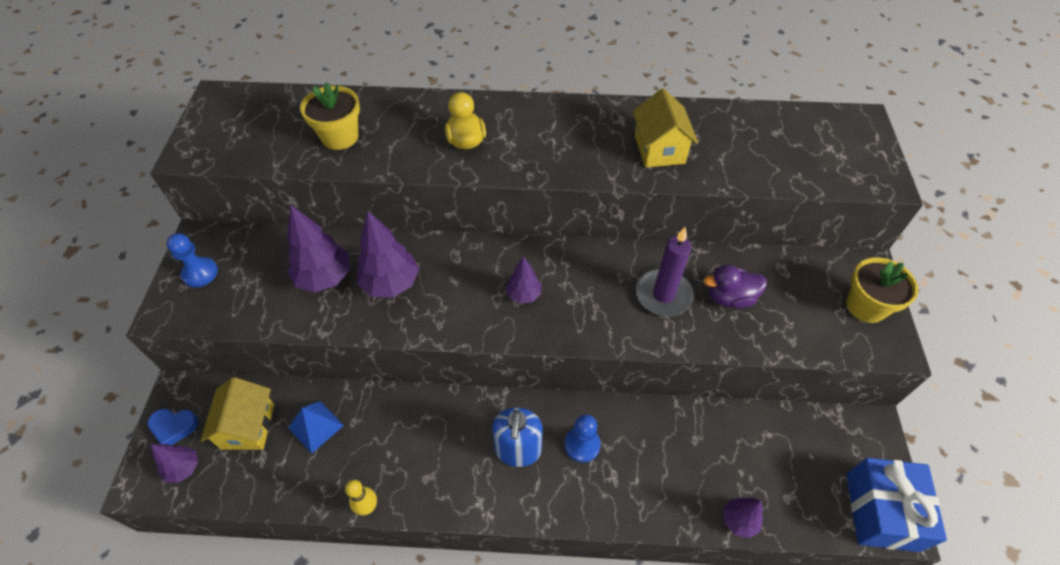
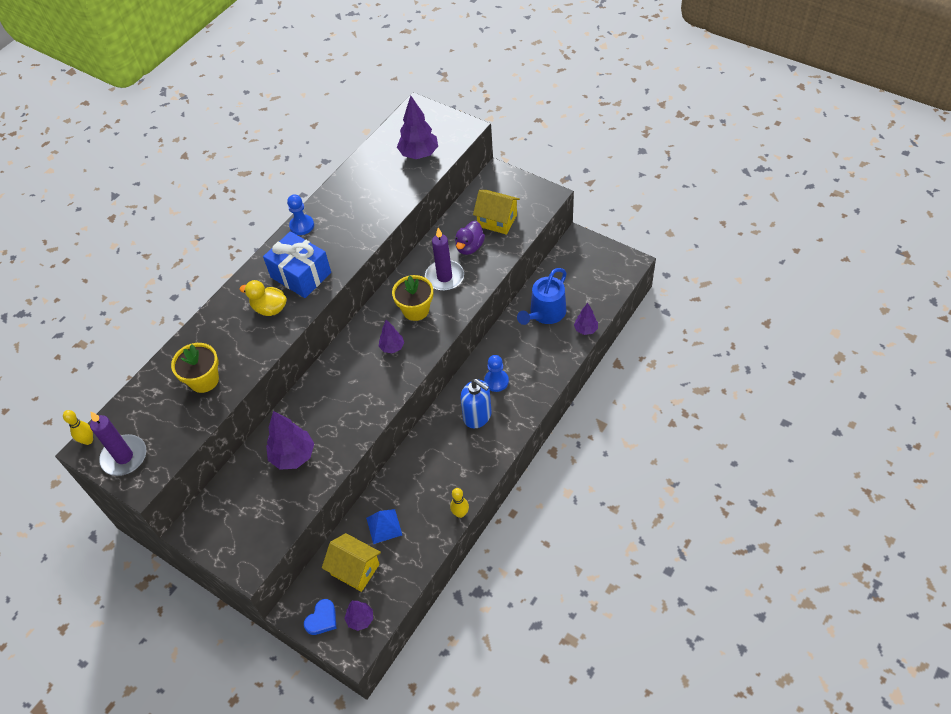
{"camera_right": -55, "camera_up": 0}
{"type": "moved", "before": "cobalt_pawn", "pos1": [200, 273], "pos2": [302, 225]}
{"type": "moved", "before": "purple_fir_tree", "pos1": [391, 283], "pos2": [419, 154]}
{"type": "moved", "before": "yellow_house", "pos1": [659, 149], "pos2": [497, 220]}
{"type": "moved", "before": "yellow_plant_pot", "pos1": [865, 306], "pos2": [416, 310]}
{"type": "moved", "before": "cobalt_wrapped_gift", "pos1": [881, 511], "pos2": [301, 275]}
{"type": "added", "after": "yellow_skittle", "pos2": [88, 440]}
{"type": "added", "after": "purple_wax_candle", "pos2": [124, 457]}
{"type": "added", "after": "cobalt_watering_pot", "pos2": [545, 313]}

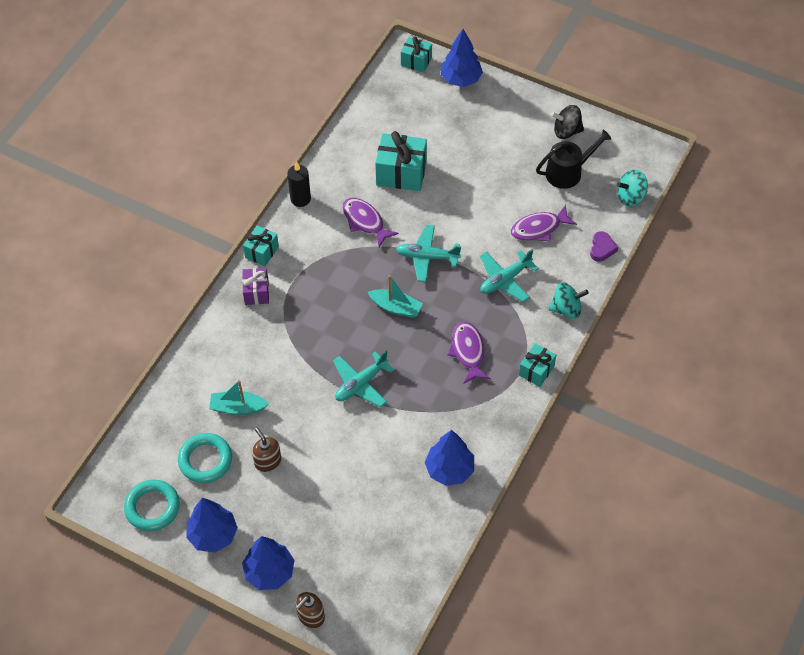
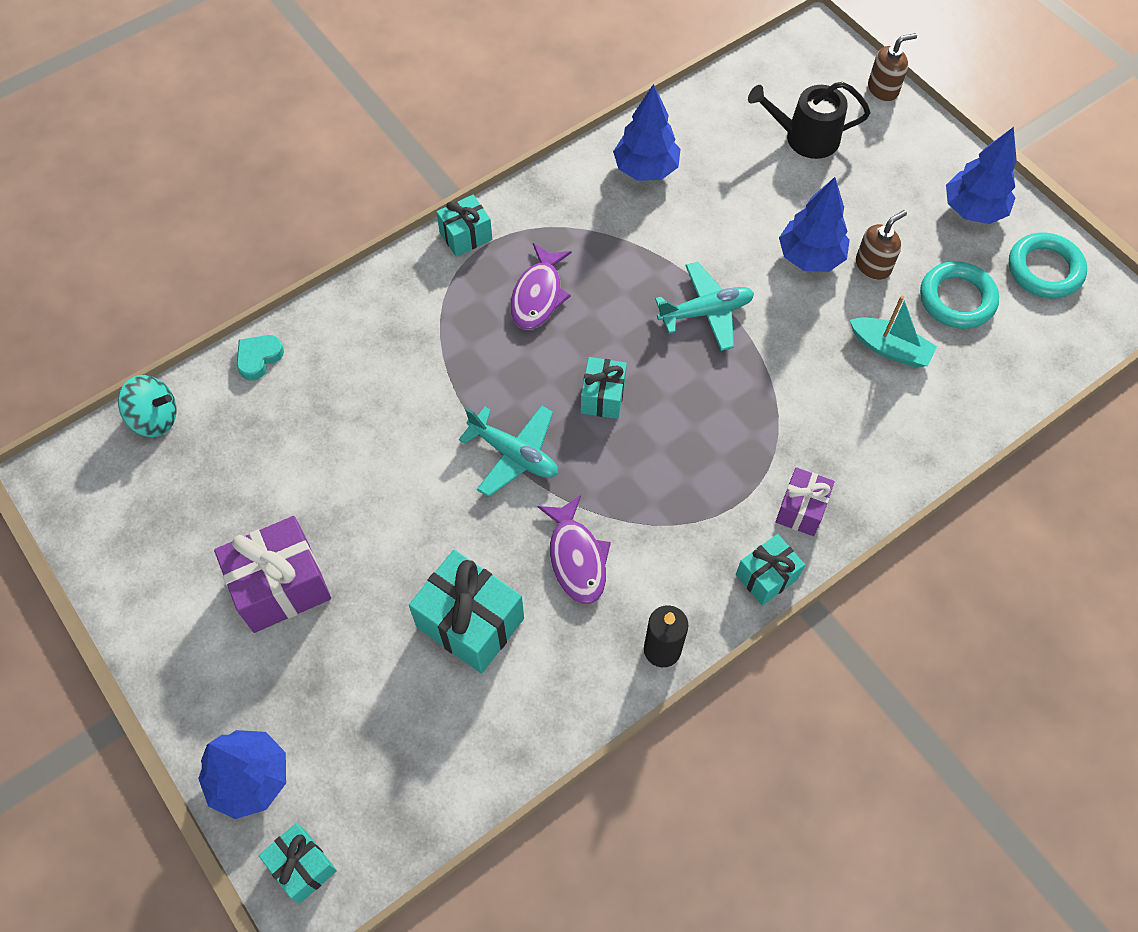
{"camera_right": -155, "camera_up": 5}
{"type": "moved", "before": "cobalt_fir_tree", "pos1": [269, 572], "pos2": [810, 257]}
{"type": "turned", "before": "russet_soap_pump", "pos1": [267, 461], "pos2": [873, 266], "turn": -120}
{"type": "replaced", "before": "aqua_boat", "after": "aqua_wrapped_gift", "pos1": [396, 307], "pos2": [602, 397]}
{"type": "removed", "before": "aqua_aeroplane", "pos1": [505, 280]}
{"type": "removed", "before": "purple_fish_figure", "pos1": [539, 228]}
{"type": "moved", "before": "black_watering_pot", "pos1": [568, 172], "pos2": [805, 138]}
{"type": "removed", "before": "aqua_whirligig", "pos1": [566, 309]}
{"type": "removed", "before": "black_whirligig", "pos1": [566, 131]}
{"type": "recoloured", "before": "purple_heart", "after": "aqua_heart", "pos1": [602, 248], "pos2": [259, 358]}
{"type": "added", "after": "purple_wrapped_gift", "pos2": [281, 586]}

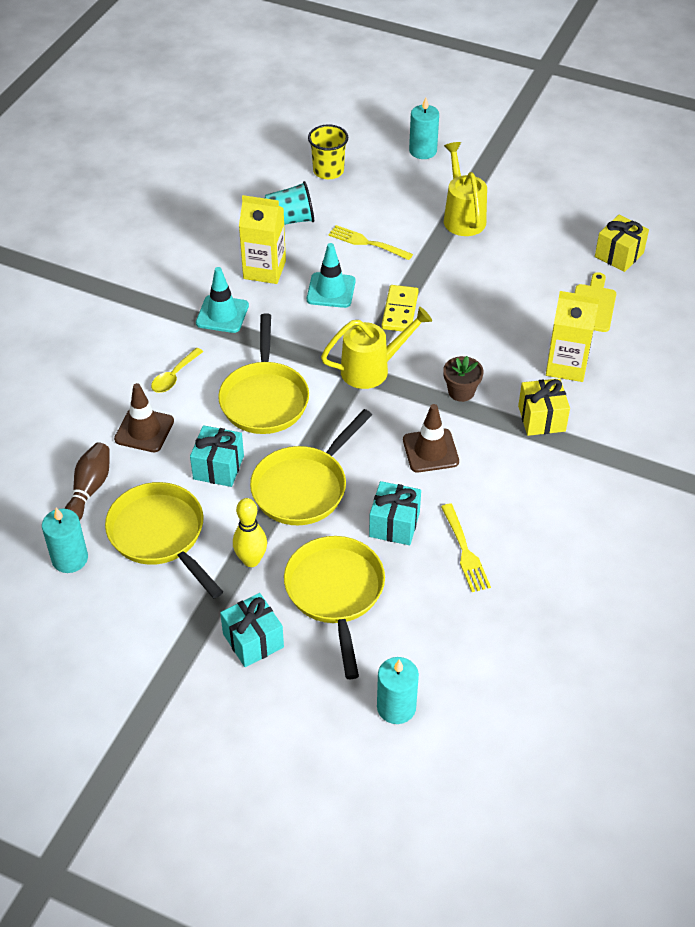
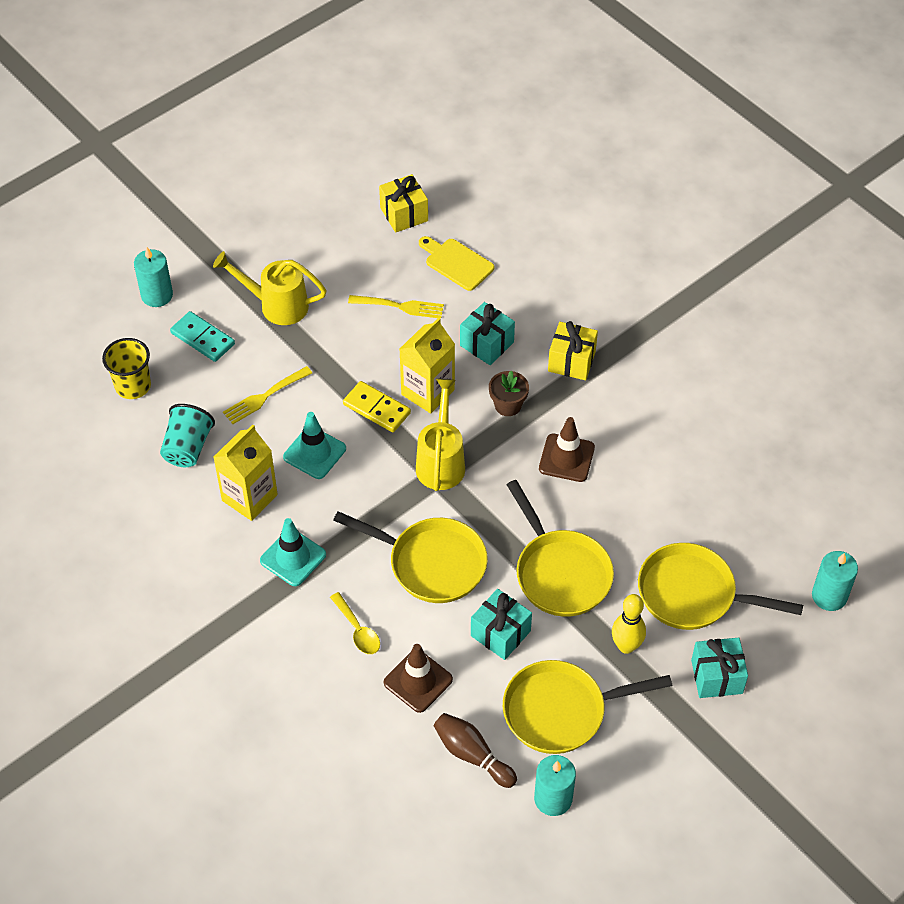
{"camera_right": -65, "camera_up": 5}
{"type": "moved", "before": "aqua_wrapped_gift", "pos1": [394, 524], "pos2": [486, 344]}
{"type": "moved", "before": "yellow_dinner_fork", "pos1": [465, 551], "pos2": [400, 306]}
{"type": "moved", "before": "yellow_milk_carton", "pos1": [566, 366], "pos2": [427, 392]}
{"type": "added", "after": "aqua_domino_tile", "pos2": [202, 338]}

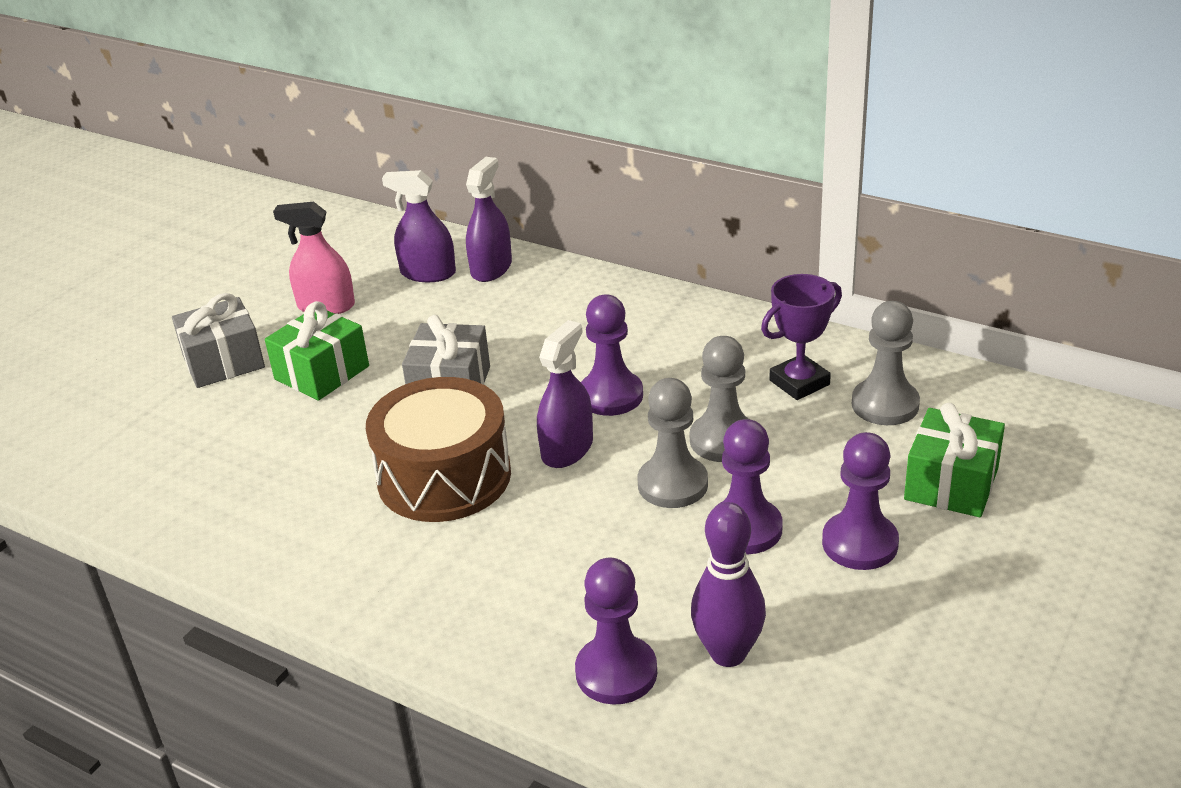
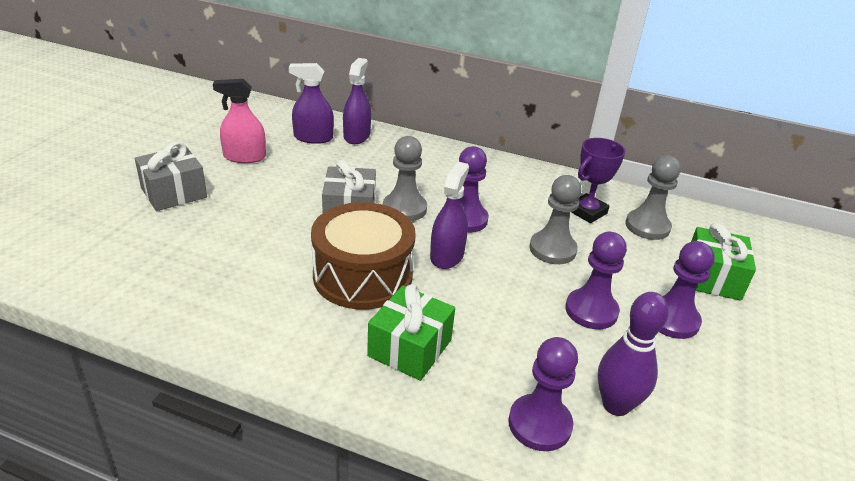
{"camera_right": -15, "camera_up": 0}
{"type": "moved", "before": "green_wrapped_gift", "pos1": [322, 373], "pos2": [410, 348]}
{"type": "moved", "before": "ash-grey_pawn", "pos1": [672, 484], "pos2": [404, 208]}

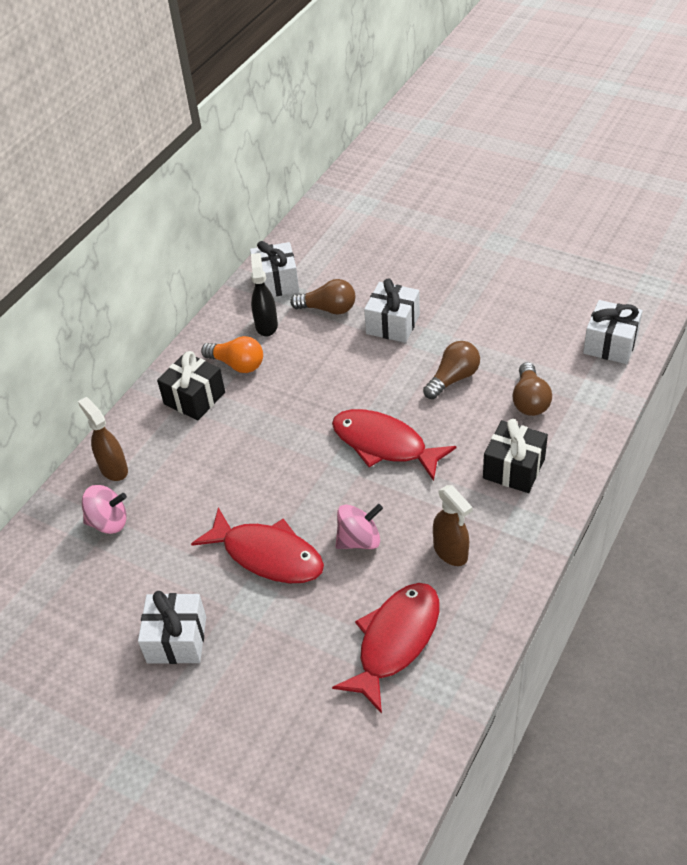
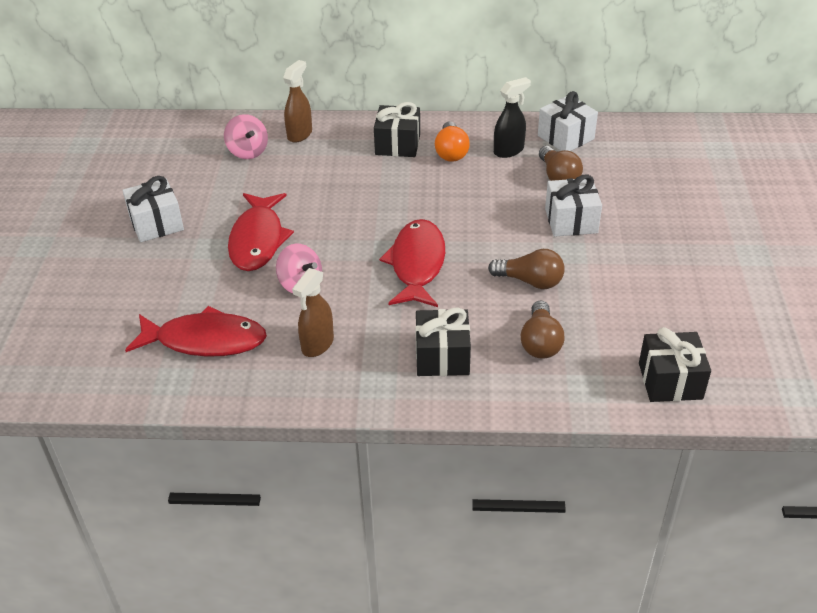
{"camera_right": 60, "camera_up": -5}
{"type": "turned", "before": "russet_light_bulb", "pos1": [529, 400], "pos2": [540, 342], "turn": -60}
{"type": "recoloured", "before": "pure_white_wrapped_gift", "after": "black_wrapped_gift", "pos1": [610, 344], "pos2": [670, 381]}

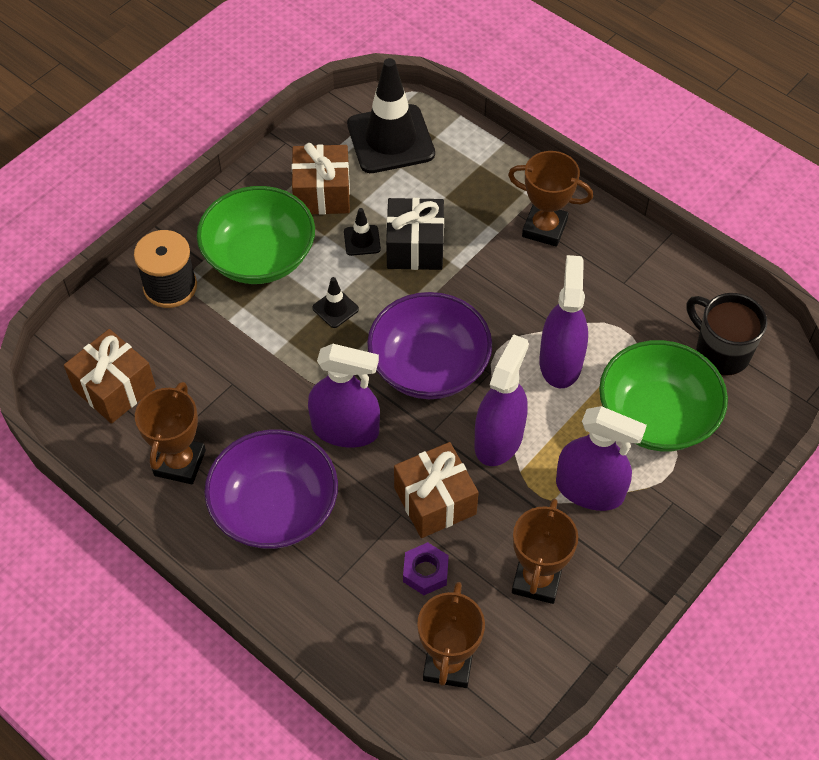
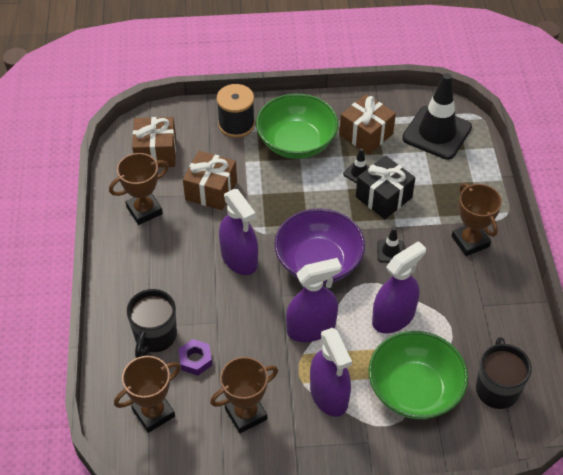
{"camera_right": 45, "camera_up": -5}
{"type": "removed", "before": "purple_bowl", "pos1": [275, 508]}
{"type": "moved", "before": "black_traffic_cone", "pos1": [335, 308], "pos2": [390, 251]}
{"type": "moved", "before": "russet_wrapped_gift", "pos1": [435, 501], "pos2": [211, 190]}
{"type": "added", "after": "black_tea_mug", "pos2": [155, 337]}

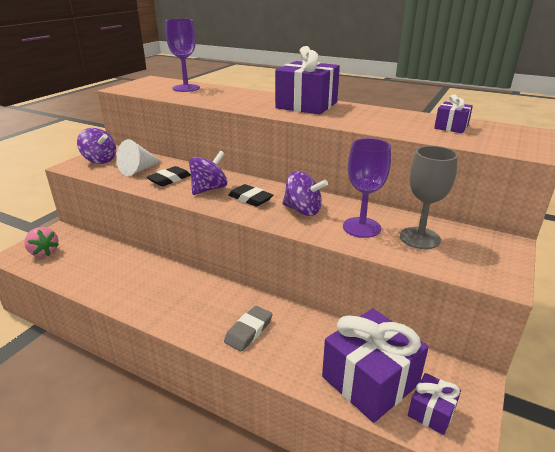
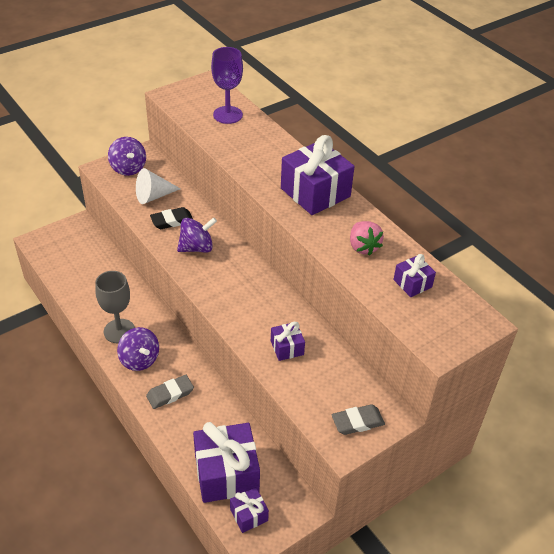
{"camera_right": 25, "camera_up": 15}
{"type": "moved", "before": "pink_berry", "pos1": [44, 252], "pos2": [363, 247]}
{"type": "removed", "before": "black_eraser", "pos1": [250, 199]}
{"type": "moved", "before": "purple_whirligig", "pos1": [303, 210], "pos2": [139, 360]}
{"type": "replaced", "before": "purple_chalice", "after": "purple_wrapped_gift", "pos1": [361, 227], "pos2": [287, 348]}
{"type": "moved", "before": "ash-grey_chalice", "pos1": [419, 238], "pos2": [119, 331]}
{"type": "added", "after": "ash-grey_eraser", "pos2": [357, 422]}

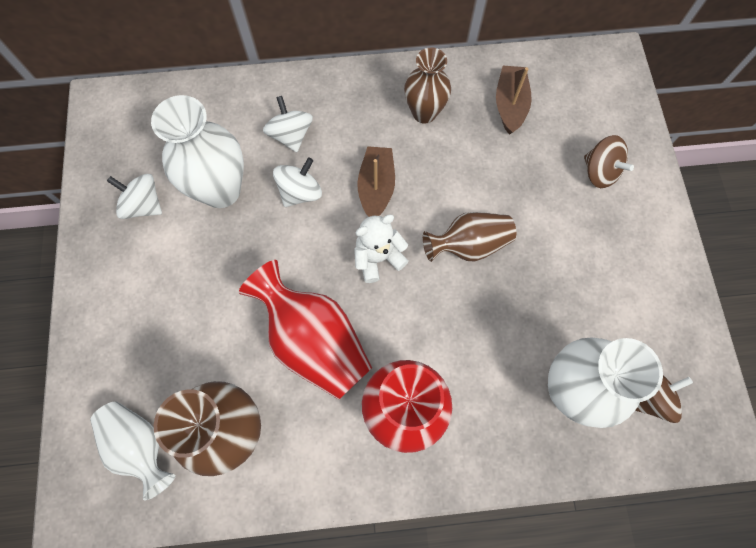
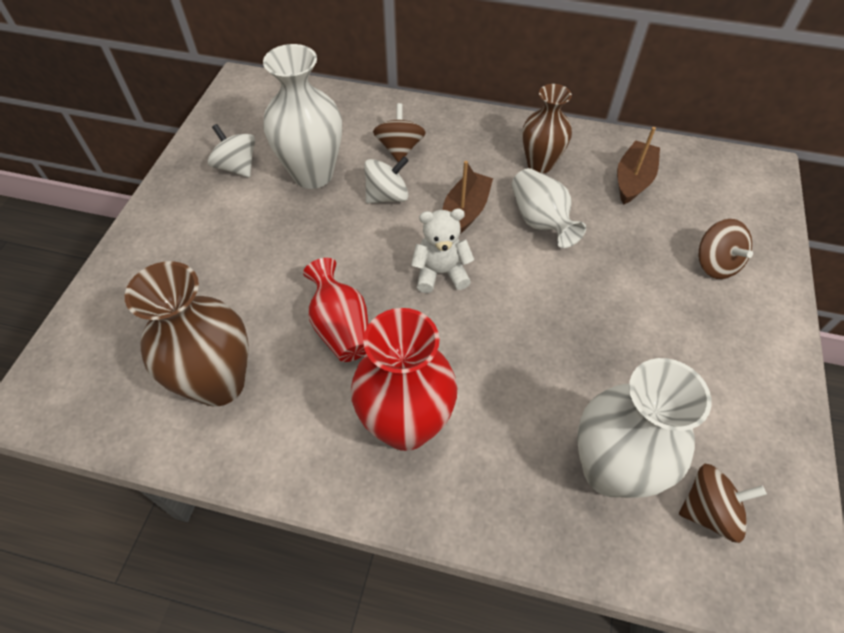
{"camera_right": 20, "camera_up": -15}
{"type": "moved", "before": "pure_white_vase", "pos1": [140, 446], "pos2": [540, 221]}
{"type": "resized", "before": "scarlet_vase", "pos1": [314, 341], "pos2": [341, 327], "scale": 0.66}
{"type": "recoloured", "before": "pure_white_whirligig", "after": "russet_whirligig", "pos1": [291, 135], "pos2": [399, 149]}
{"type": "removed", "before": "russet_vase", "pos1": [469, 245]}

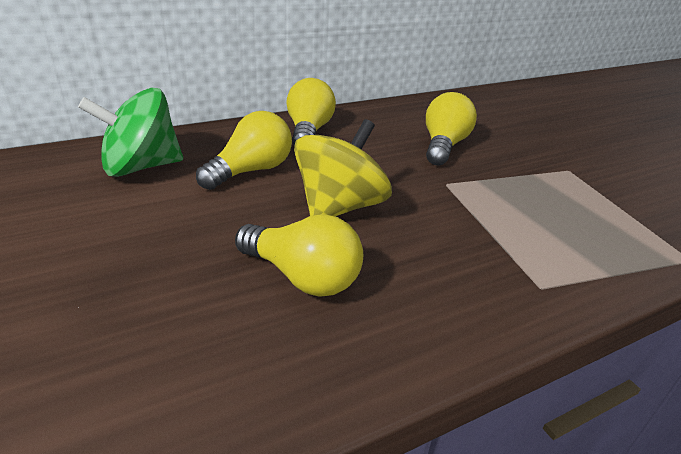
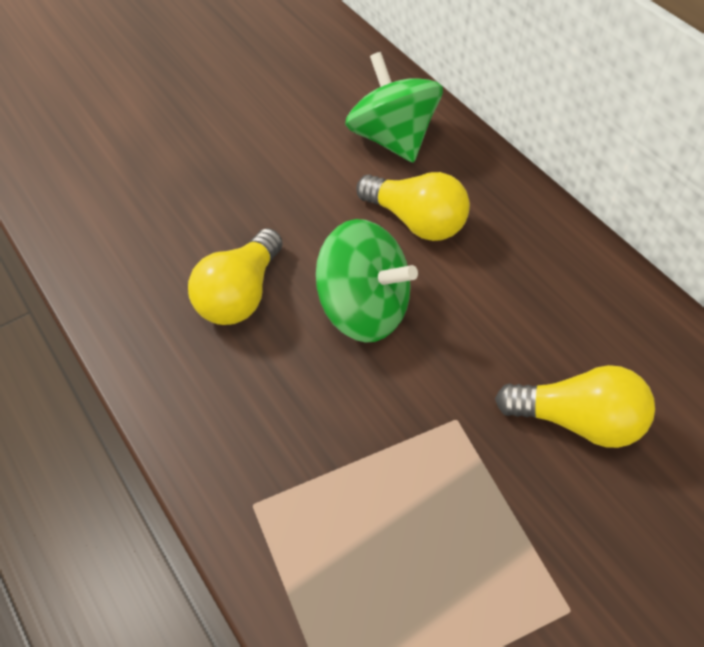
{"camera_right": 85, "camera_up": 20}
{"type": "removed", "before": "yellow_light_bulb", "pos1": [308, 131]}
{"type": "recoloured", "before": "yellow_whirligig", "after": "green_whirligig", "pos1": [339, 207], "pos2": [364, 309]}

